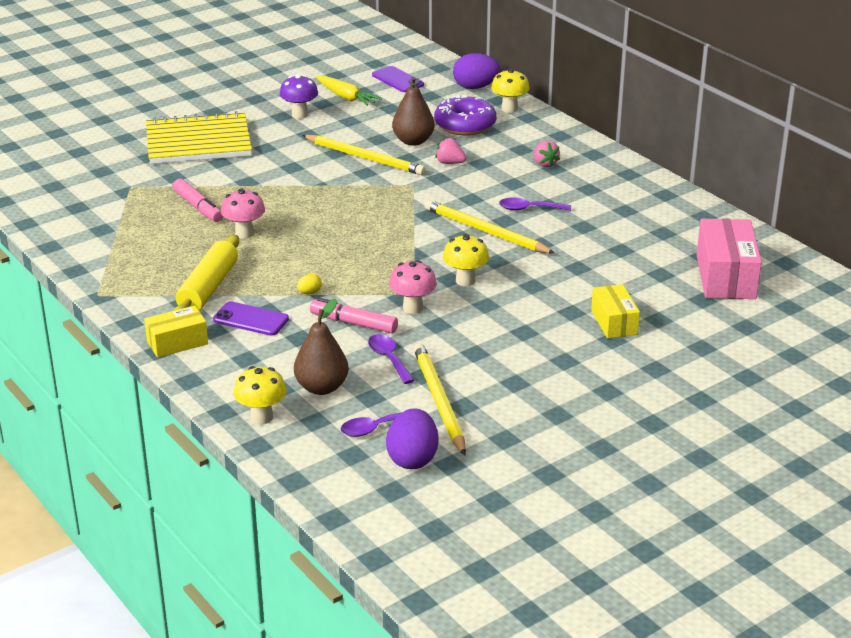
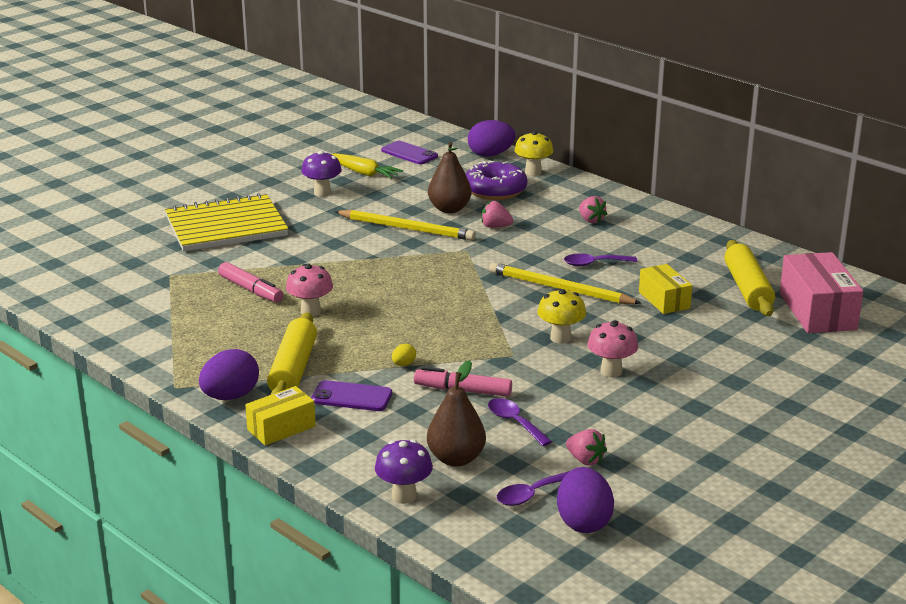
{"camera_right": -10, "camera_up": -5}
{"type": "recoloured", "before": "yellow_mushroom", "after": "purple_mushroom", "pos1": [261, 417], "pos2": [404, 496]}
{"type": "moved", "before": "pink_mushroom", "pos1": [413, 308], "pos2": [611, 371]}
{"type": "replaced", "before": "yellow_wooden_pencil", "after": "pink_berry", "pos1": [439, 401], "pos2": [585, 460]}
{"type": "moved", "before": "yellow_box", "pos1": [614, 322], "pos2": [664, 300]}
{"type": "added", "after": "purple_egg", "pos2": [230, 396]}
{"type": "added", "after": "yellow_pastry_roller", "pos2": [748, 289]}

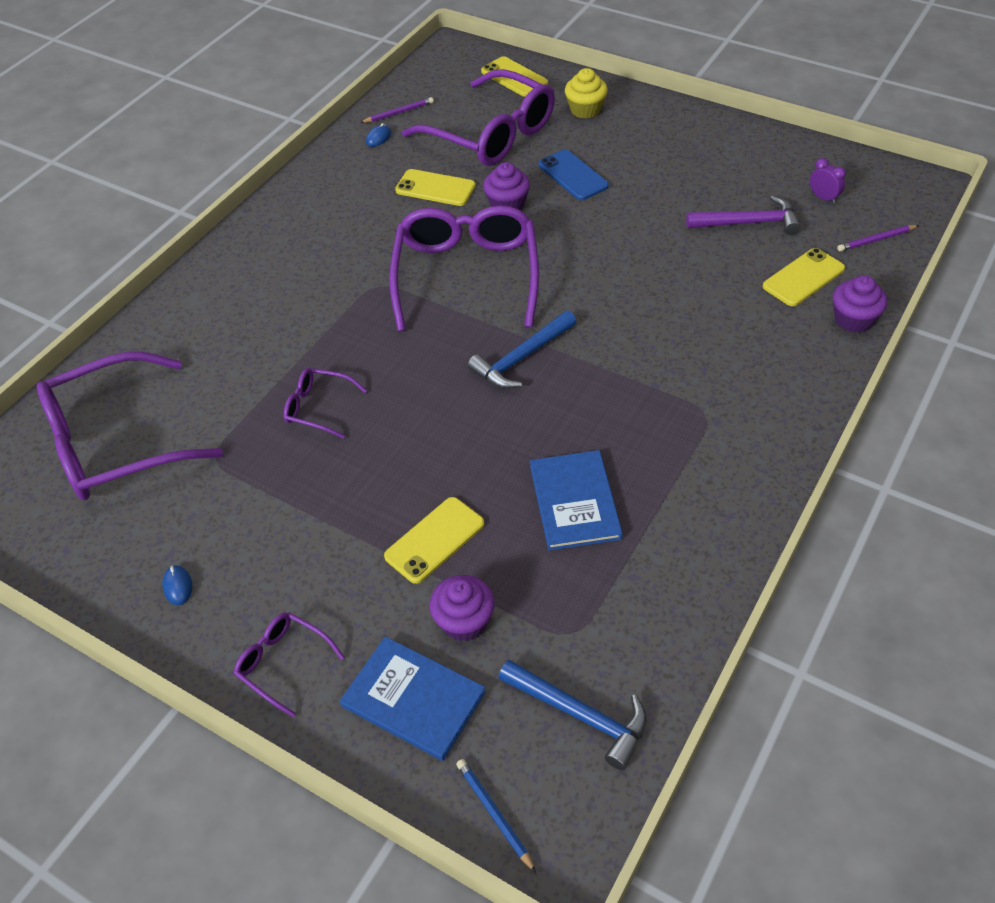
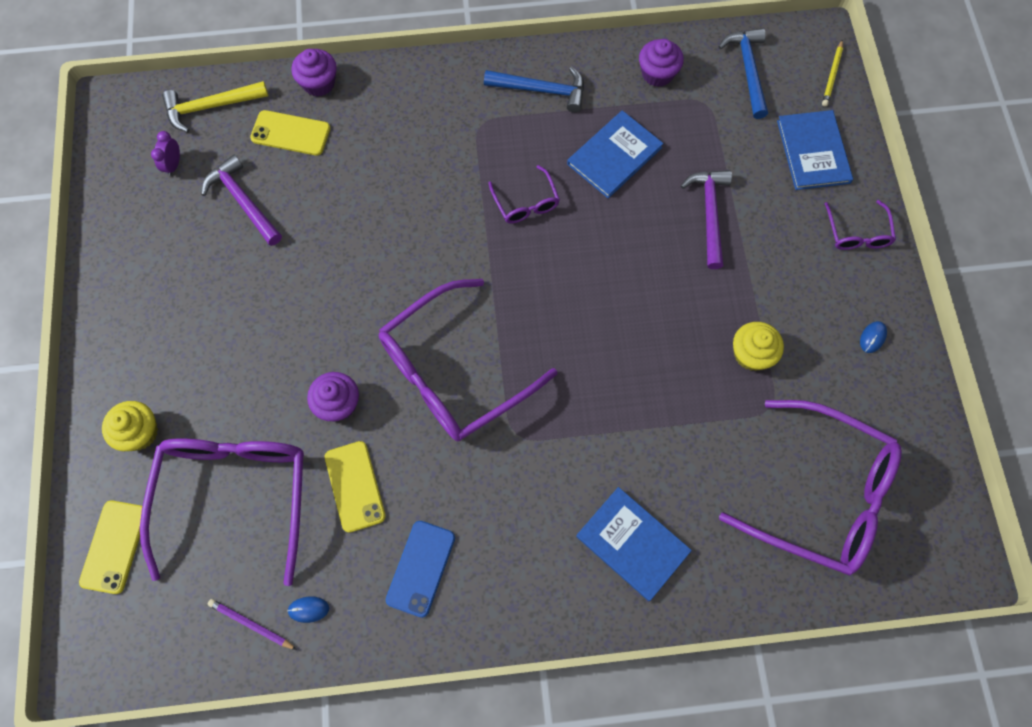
{"camera_right": -130, "camera_up": 20}
{"type": "moved", "before": "purple_spectacles", "pos1": [318, 408], "pos2": [526, 203]}
{"type": "replaced", "before": "yellow_mobile_phone", "after": "purple_carpenter's_hammer", "pos1": [434, 540], "pos2": [709, 214]}
{"type": "moved", "before": "purple_muffin", "pos1": [464, 621], "pos2": [657, 74]}
{"type": "recoloured", "before": "cobalt_wooden_pencil", "after": "yellow_wooden_pencil", "pos1": [494, 814], "pos2": [832, 75]}
{"type": "moved", "before": "cobalt_carpenter's_hammer", "pos1": [522, 358], "pos2": [541, 90]}
{"type": "moved", "before": "cobalt_mobile_phone", "pos1": [573, 175], "pos2": [421, 568]}
{"type": "replaced", "before": "purple_wooden_pencil", "after": "yellow_carpenter's_hammer", "pos1": [876, 240], "pos2": [211, 107]}
{"type": "added", "after": "cobalt_hardback", "pos2": [632, 543]}
{"type": "added", "after": "yellow_muffin", "pos2": [751, 354]}

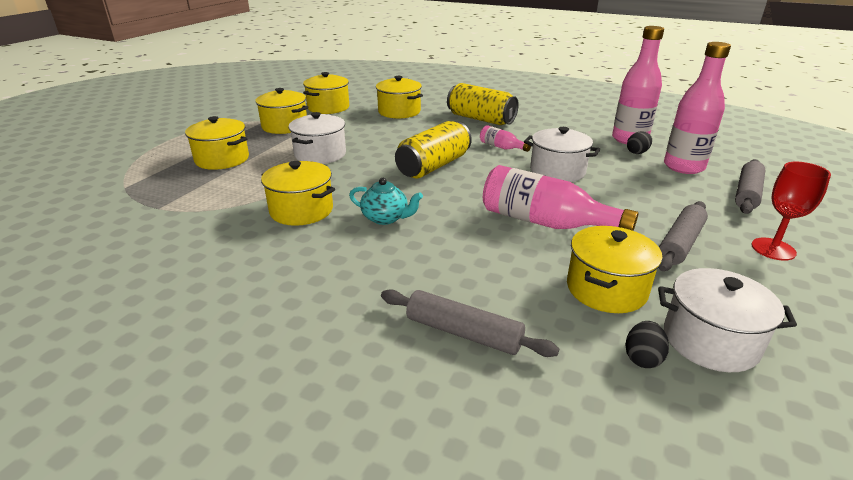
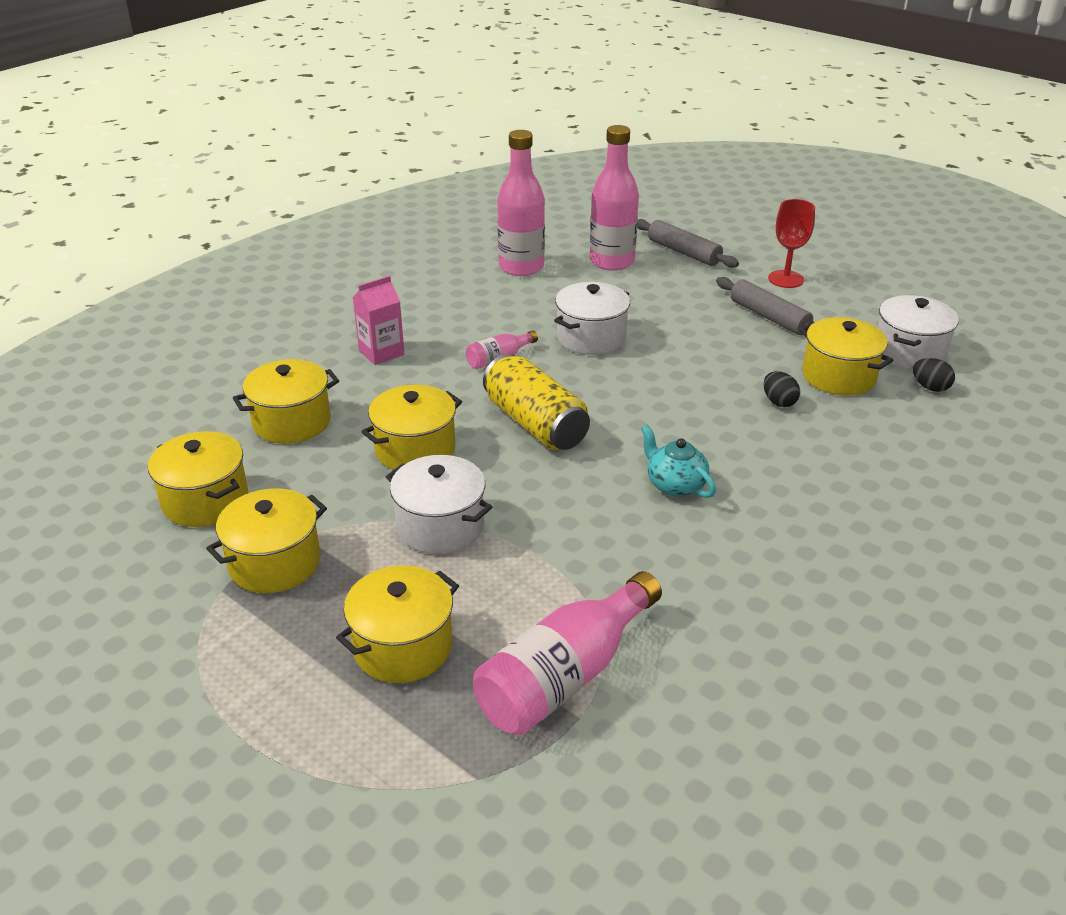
{"camera_right": -75, "camera_up": 5}
{"type": "moved", "before": "yellow_pot", "pos1": [301, 210], "pos2": [415, 449]}
{"type": "turned", "before": "aqua_china_teapot", "pos1": [385, 218], "pos2": [675, 485], "turn": -75}
{"type": "removed", "before": "ash-grey_pastry_roller", "pos1": [463, 333]}
{"type": "replaced", "before": "yellow_soda_can", "after": "pink_milk_carton", "pos1": [480, 119], "pos2": [381, 352]}
{"type": "moved", "before": "pink_bottle", "pos1": [544, 222], "pos2": [564, 676]}
{"type": "moved", "before": "black_egg", "pos1": [637, 152], "pos2": [779, 402]}

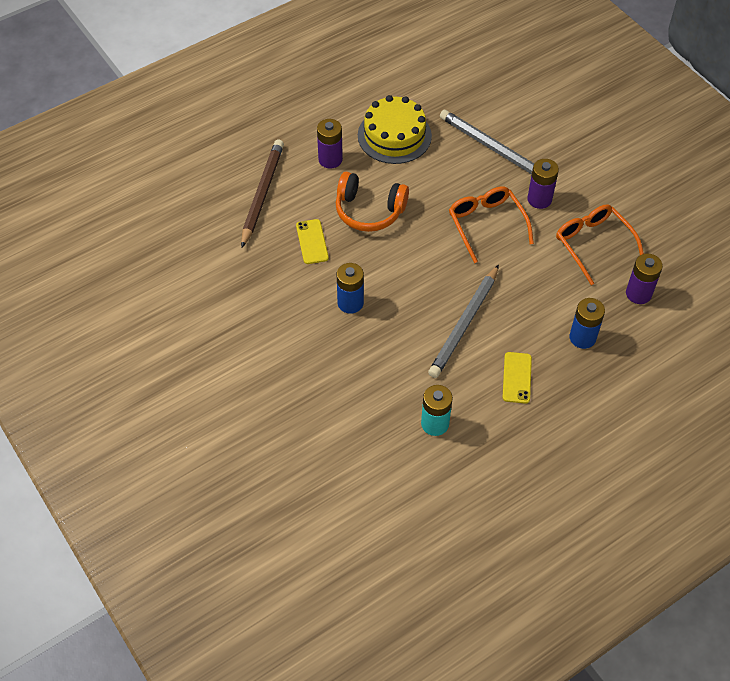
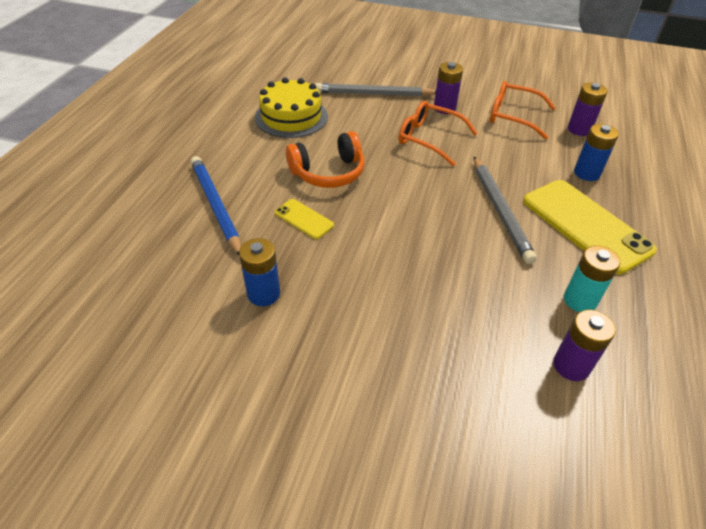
{"camera_right": -40, "camera_up": -10}
{"type": "recoloured", "before": "russet_wooden_pencil", "after": "cobalt_wooden_pencil", "pos1": [262, 194], "pos2": [216, 206]}
{"type": "moved", "before": "purple_battery", "pos1": [330, 159], "pos2": [571, 366]}
{"type": "moved", "before": "cobalt_battery", "pos1": [350, 303], "pos2": [263, 294]}
{"type": "resized", "before": "yellow_mobile_phone", "pos1": [517, 378], "pos2": [585, 225], "scale": 2.12}

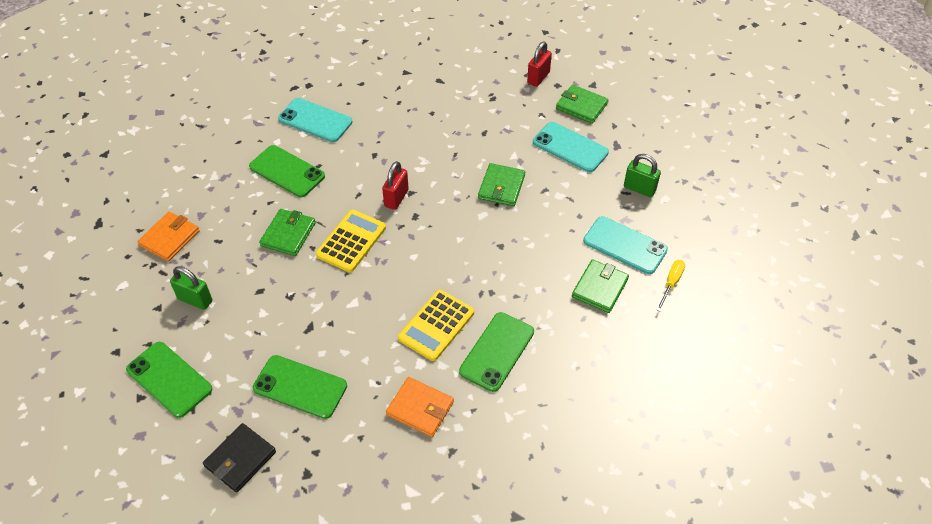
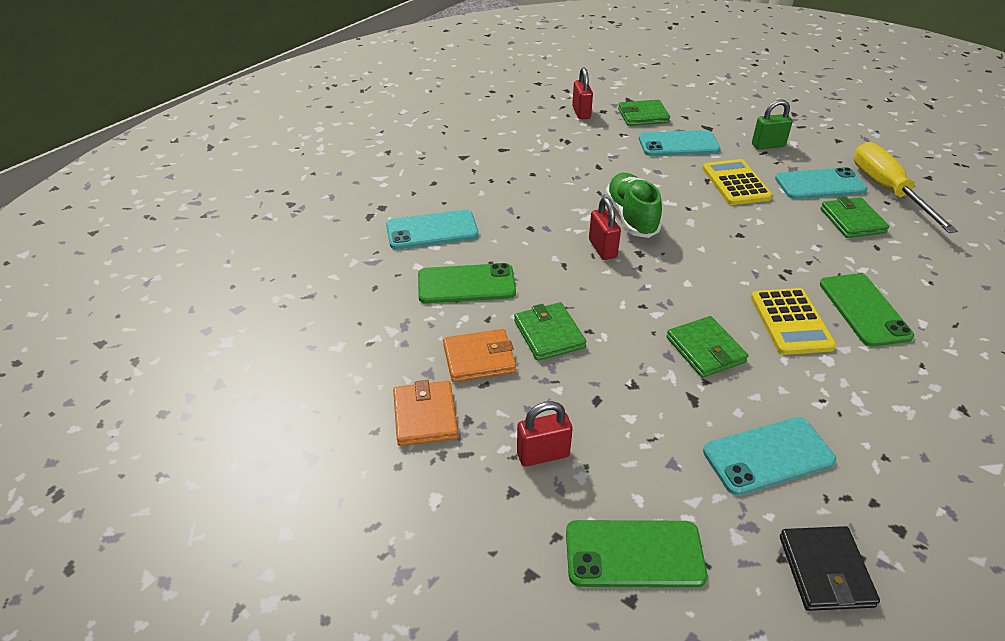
{"camera_right": -40, "camera_up": -10}
{"type": "recoloured", "before": "green_small_lock", "after": "scarlet_small_lock", "pos1": [195, 300], "pos2": [543, 455]}
{"type": "recoloured", "before": "green_mobile_phone", "after": "aqua_mobile_phone", "pos1": [300, 387], "pos2": [768, 456]}
{"type": "moved", "before": "yellow_pocket_calculator", "pos1": [351, 241], "pos2": [736, 183]}
{"type": "moved", "before": "orange-coloured_wallet", "pos1": [420, 408], "pos2": [479, 359]}
{"type": "moved", "before": "green_wallet", "pos1": [501, 187], "pos2": [705, 350]}
{"type": "resized", "before": "yellow_flat_screwdriver", "pos1": [671, 283], "pos2": [887, 190], "scale": 2.17}
{"type": "added", "after": "green_shoe", "pos2": [631, 217]}

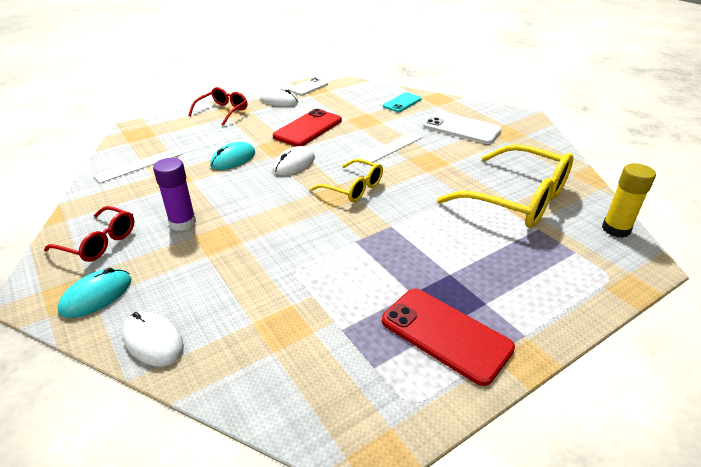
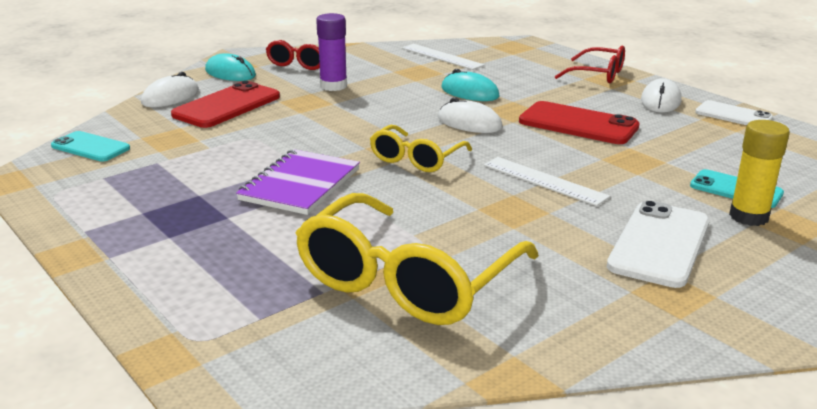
{"camera_right": 85, "camera_up": -10}
{"type": "moved", "before": "scarlet_mobile_phone", "pos1": [445, 334], "pos2": [227, 106]}
{"type": "moved", "before": "yellow_stick_of_glue", "pos1": [615, 229], "pos2": [748, 216]}
{"type": "added", "after": "aqua_mobile_phone", "pos2": [90, 147]}
{"type": "added", "after": "purple_notebook", "pos2": [300, 185]}

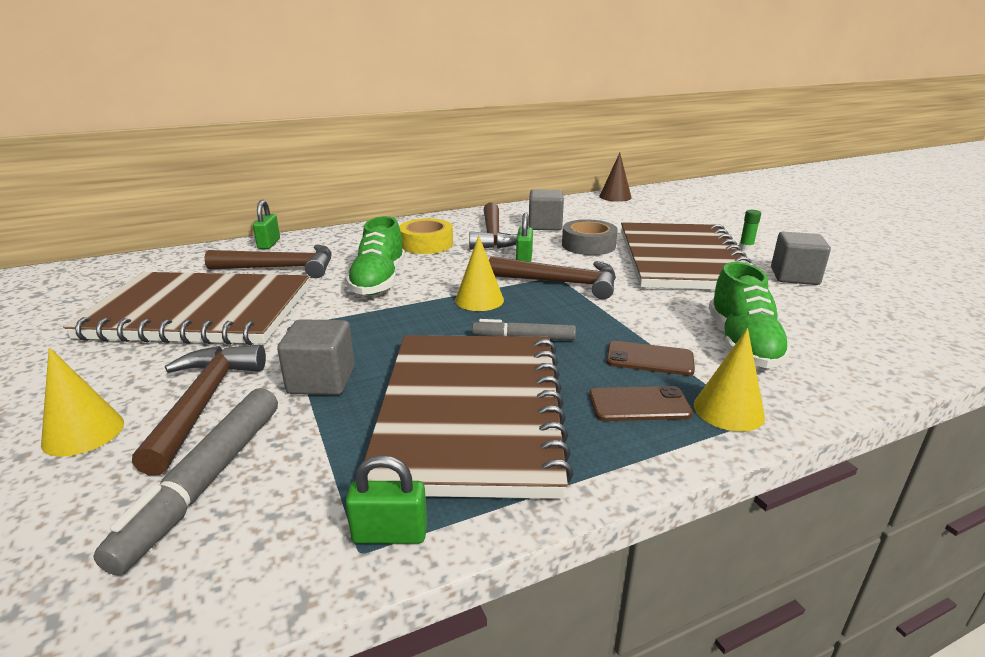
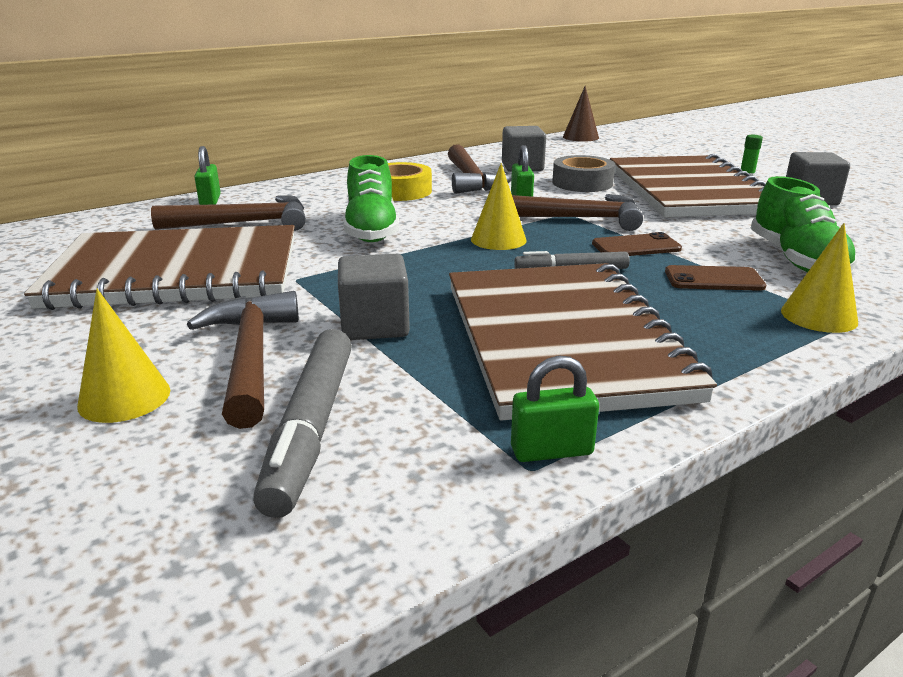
{"camera_right": -10, "camera_up": 0}
{"type": "moved", "before": "russet_mobile_phone", "pos1": [639, 404], "pos2": [636, 246]}

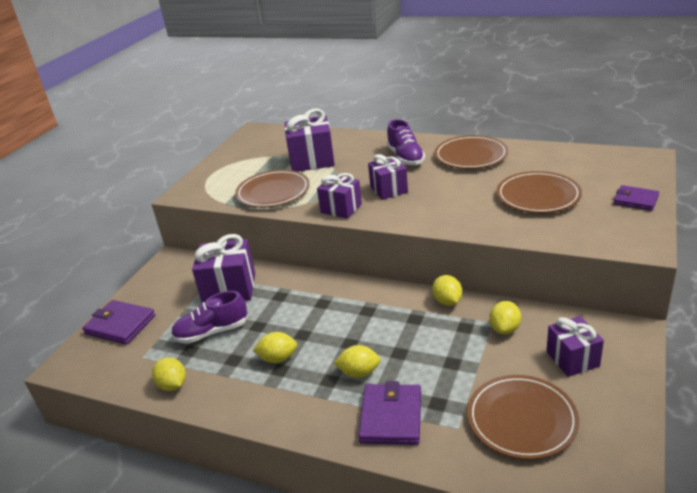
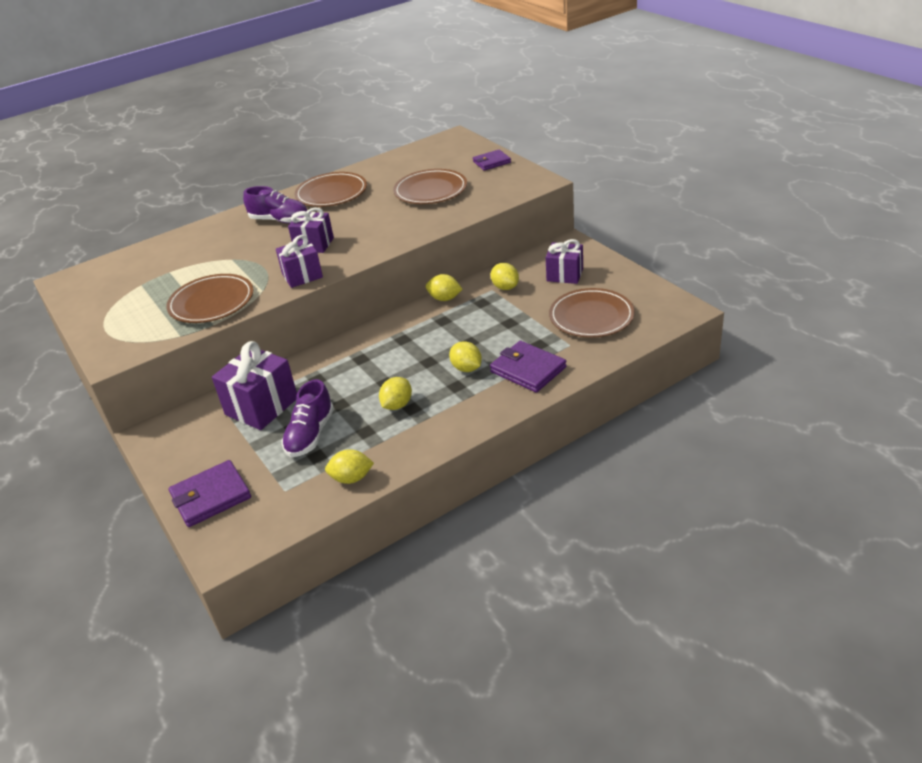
{"camera_right": -55, "camera_up": 5}
{"type": "removed", "before": "purple_wrapped_gift", "pos1": [312, 161]}
{"type": "turned", "before": "yellow_citrus_fruit", "pos1": [359, 373], "pos2": [466, 368], "turn": -75}

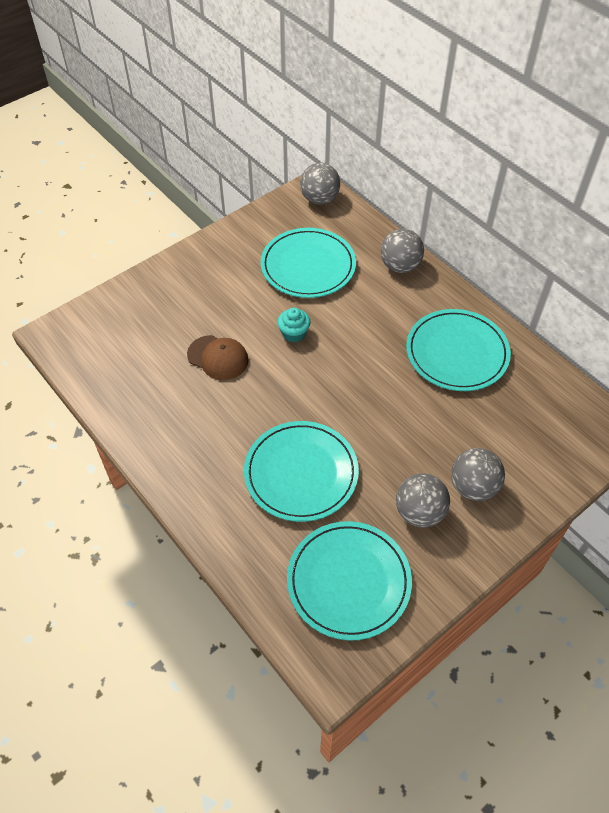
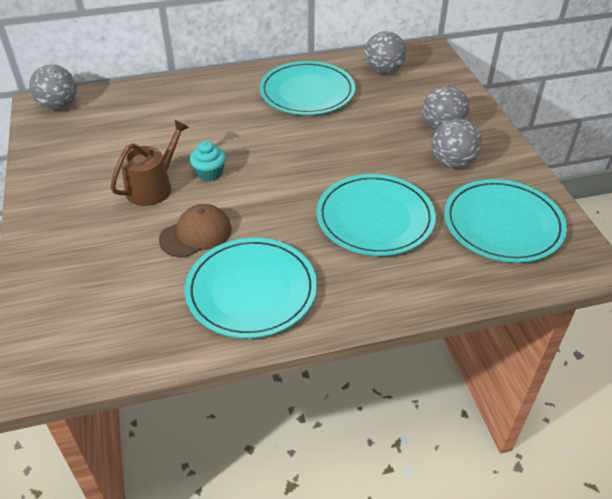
{"camera_right": -65, "camera_up": -10}
{"type": "moved", "before": "aqua_plate", "pos1": [308, 266], "pos2": [251, 290]}
{"type": "moved", "before": "ash-grey_ball", "pos1": [400, 266], "pos2": [383, 71]}
{"type": "added", "after": "russet_watering_pot", "pos2": [153, 187]}

